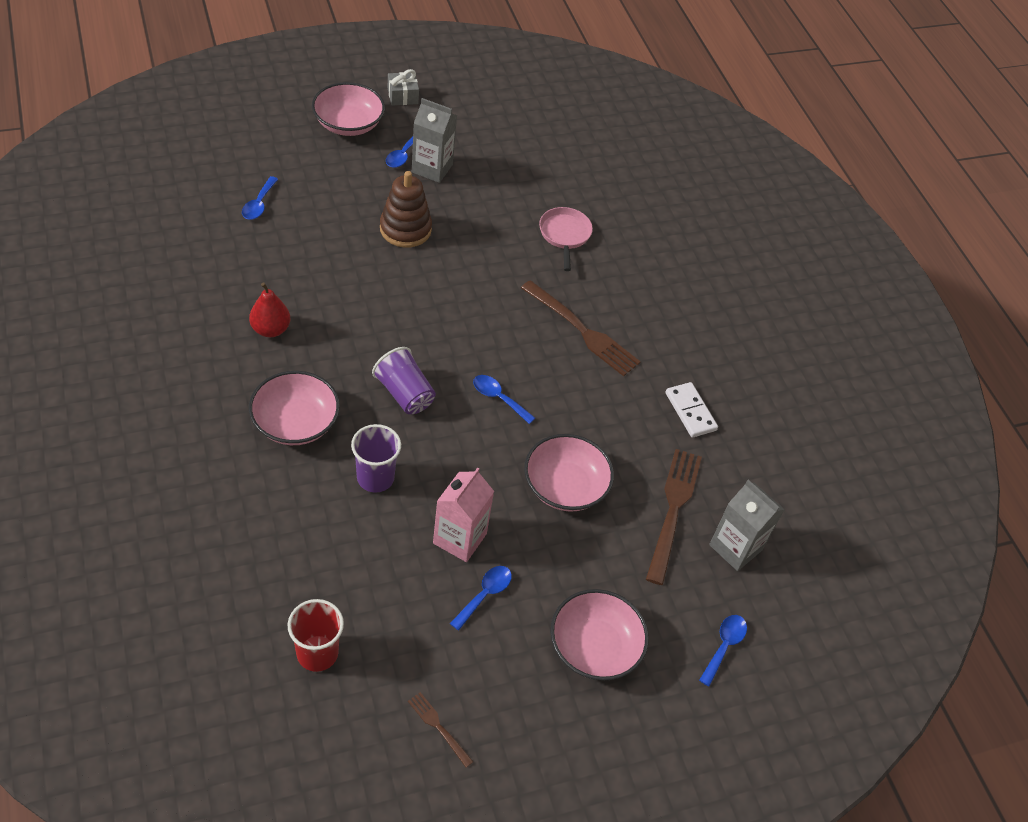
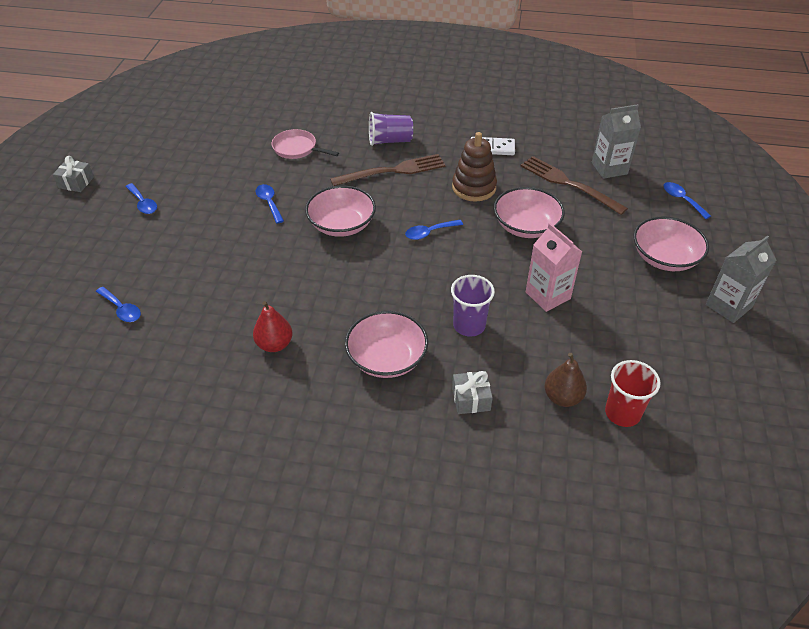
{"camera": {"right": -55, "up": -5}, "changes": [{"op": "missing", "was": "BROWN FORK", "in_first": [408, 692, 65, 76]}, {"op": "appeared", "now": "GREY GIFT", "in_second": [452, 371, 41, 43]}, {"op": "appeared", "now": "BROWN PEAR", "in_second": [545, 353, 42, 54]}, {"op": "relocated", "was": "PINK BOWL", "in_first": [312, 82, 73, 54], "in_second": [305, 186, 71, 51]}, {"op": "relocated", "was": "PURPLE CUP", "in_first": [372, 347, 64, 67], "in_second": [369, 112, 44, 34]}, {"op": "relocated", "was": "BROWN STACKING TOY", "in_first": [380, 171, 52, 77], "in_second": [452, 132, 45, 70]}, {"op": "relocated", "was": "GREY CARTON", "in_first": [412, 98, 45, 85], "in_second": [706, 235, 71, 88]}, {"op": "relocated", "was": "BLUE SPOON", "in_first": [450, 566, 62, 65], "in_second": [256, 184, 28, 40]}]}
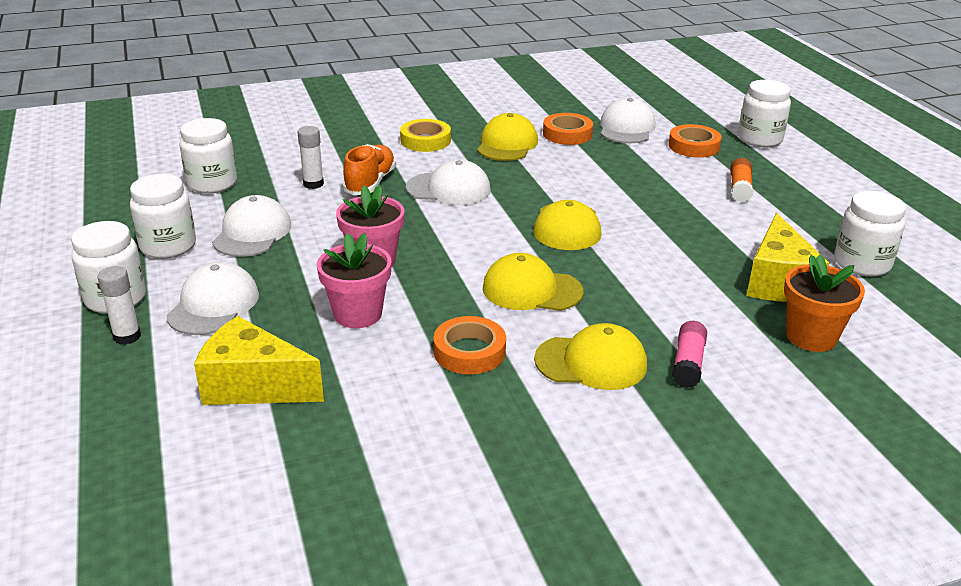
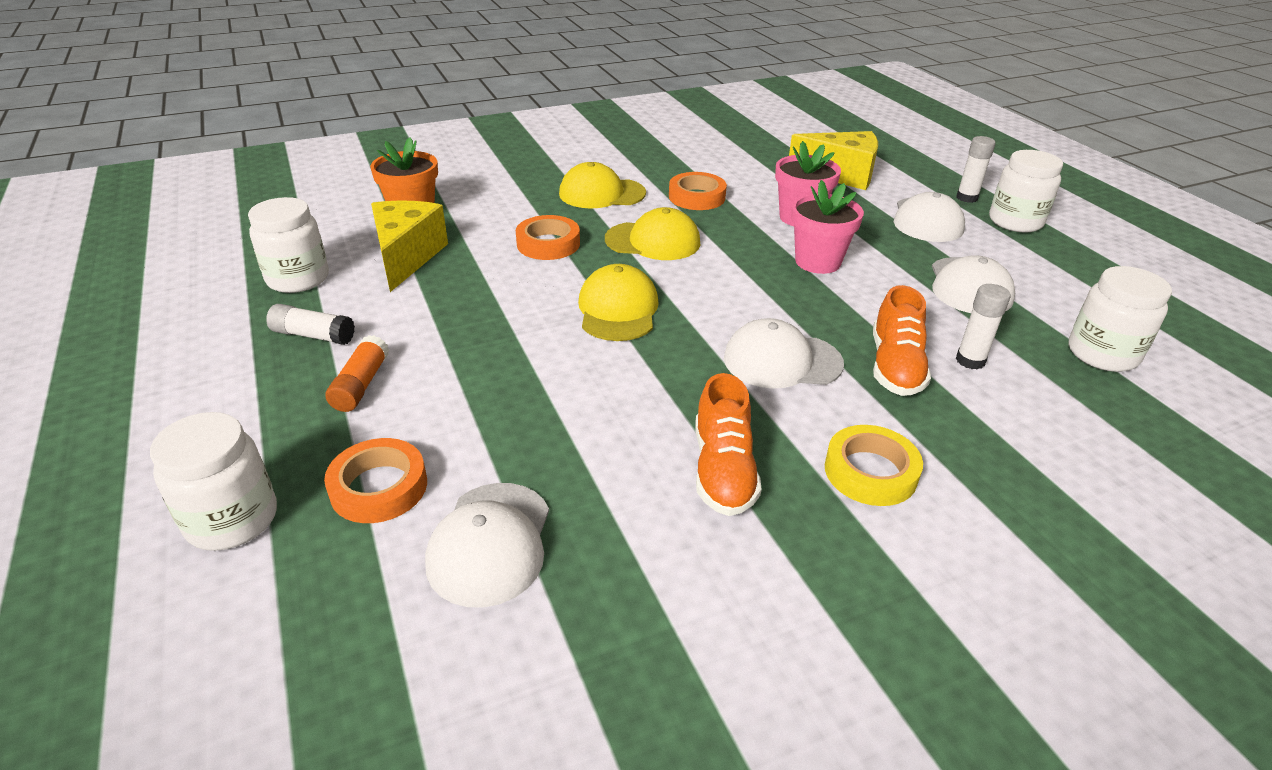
{"camera": {"right": 175, "up": 5}, "changes": [{"op": "missing", "was": "WHITE JAR", "in_first": [130, 174, 66, 85]}, {"op": "missing", "was": "PINK GLUE STICK", "in_first": [672, 321, 35, 67]}, {"op": "appeared", "now": "WHITE GLUE STICK", "in_second": [266, 304, 89, 41]}, {"op": "relocated", "was": "ORANGE TAPE", "in_first": [543, 113, 50, 32], "in_second": [516, 215, 64, 45]}, {"op": "exchanged", "was": "YELLOW CAP", "now": "ORANGE SHOE", "in_first": [477, 113, 61, 48], "in_second": [696, 373, 66, 143]}]}
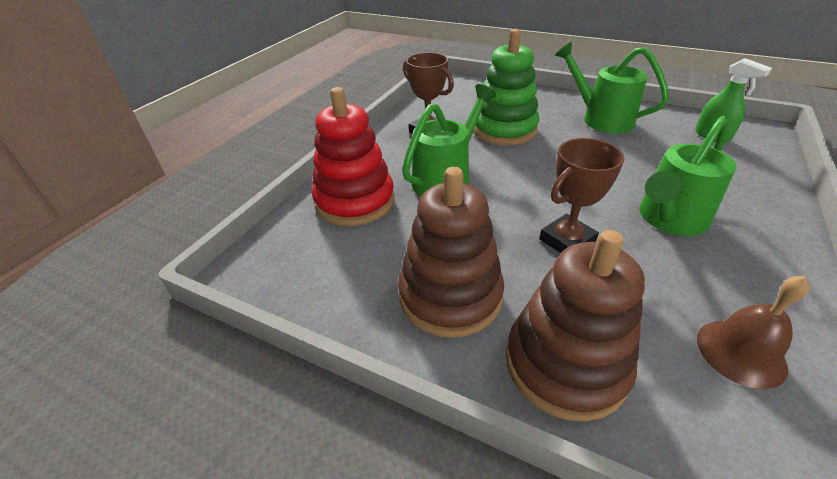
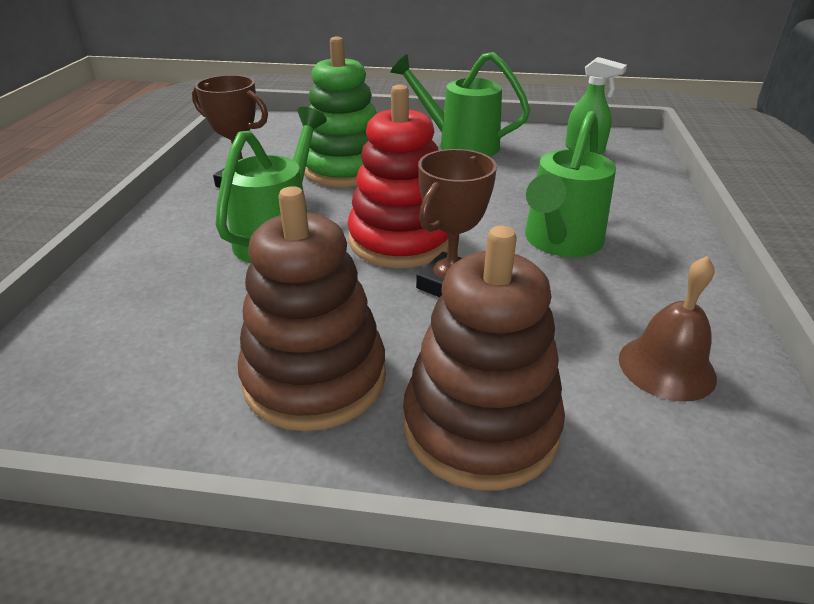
{"camera": {"right": -20, "up": -5}, "changes": [{"op": "relocated", "was": "RED STACKING TOY", "in_first": [312, 87, 83, 139], "in_second": [347, 84, 101, 184]}]}
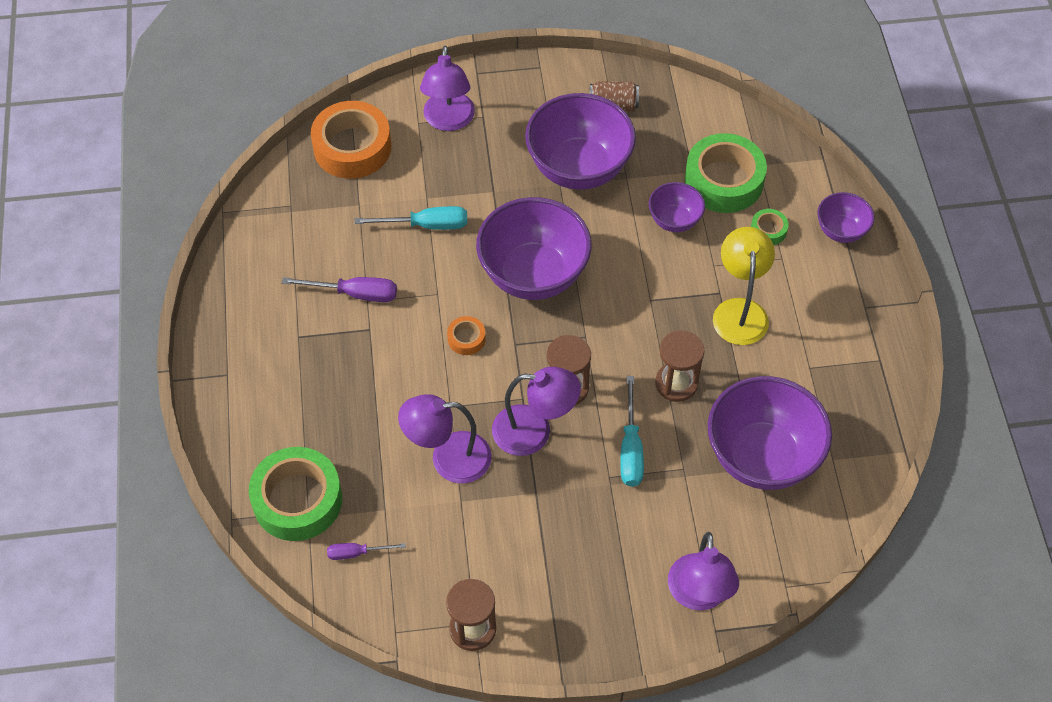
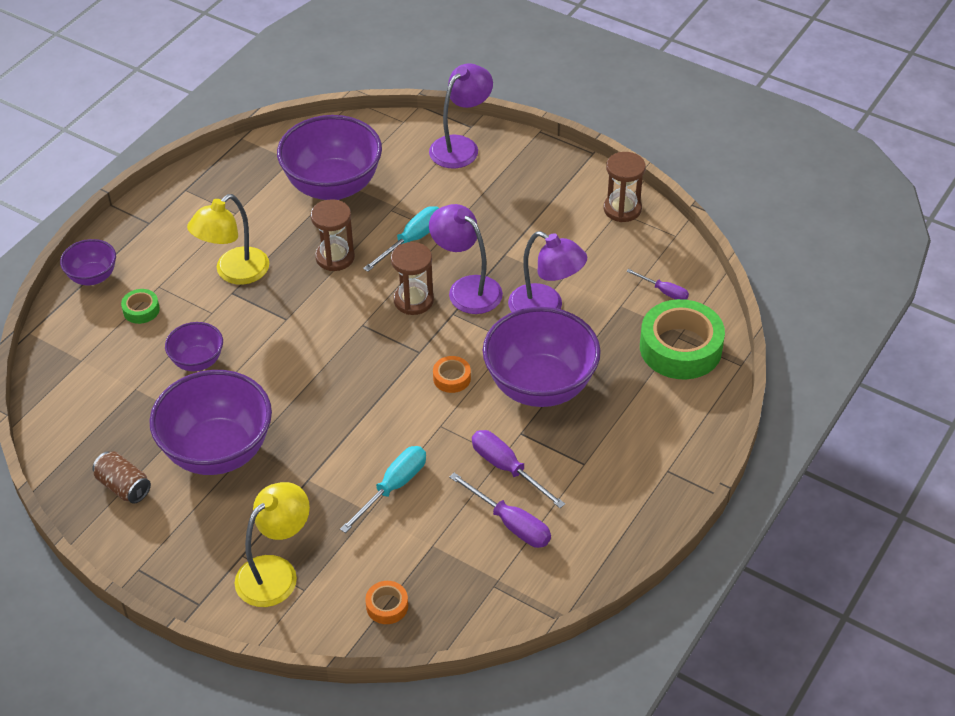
{"camera": {"right": -140, "up": -10}, "changes": [{"op": "missing", "was": "GREEN TAPE", "in_first": [685, 133, 82, 80]}, {"op": "appeared", "now": "PURPLE SCREWDRIVER", "in_second": [449, 473, 102, 75]}, {"op": "relocated", "was": "PURPLE BOWL", "in_first": [476, 197, 116, 103], "in_second": [483, 307, 118, 100]}, {"op": "colour", "was": "PURPLE LAMP", "now": "YELLOW LAMP", "in_first": [420, 46, 55, 85], "in_second": [235, 482, 75, 125]}, {"op": "spun", "was": "TURQUOISE SCREWDRIVER", "in_first": [355, 206, 112, 24], "in_second": [340, 446, 86, 87], "clockwise": 90}, {"op": "size", "was": "ORANGE TAPE", "in_first": [311, 101, 80, 78], "in_second": [365, 581, 43, 43], "ratio": 0.45}]}
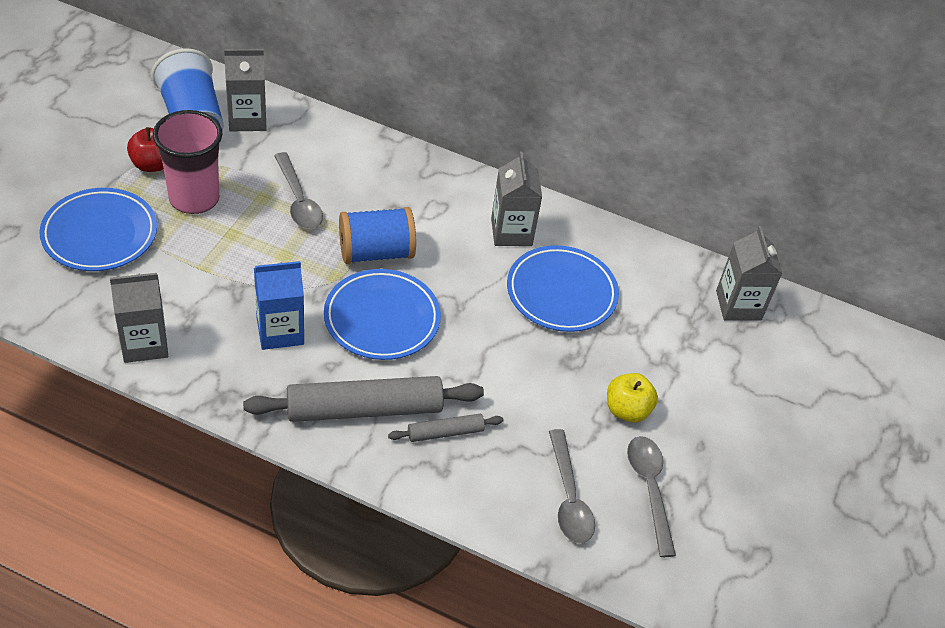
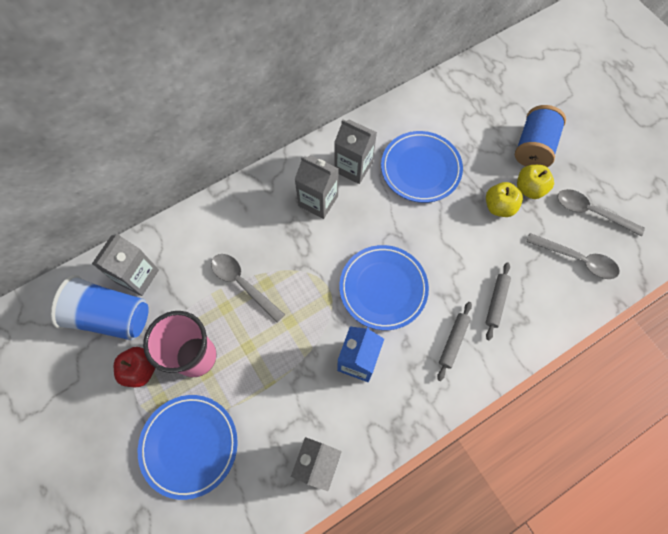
{"camera": {"right": -50, "up": 20}, "changes": [{"op": "appeared", "now": "YELLOW APPLE", "in_second": [486, 182, 37, 35]}, {"op": "relocated", "was": "BLUE SPOOL", "in_first": [339, 207, 77, 57], "in_second": [515, 105, 51, 62]}, {"op": "relocated", "was": "GREY CARTON", "in_first": [716, 226, 66, 95], "in_second": [294, 155, 45, 64]}, {"op": "spun", "was": "GREY SPOON", "in_first": [274, 152, 49, 77], "in_second": [211, 254, 74, 68], "clockwise": -150}, {"op": "size", "was": "GREY ROLLING PIN", "in_first": [243, 376, 241, 46], "in_second": [437, 302, 35, 79], "ratio": 0.49}]}
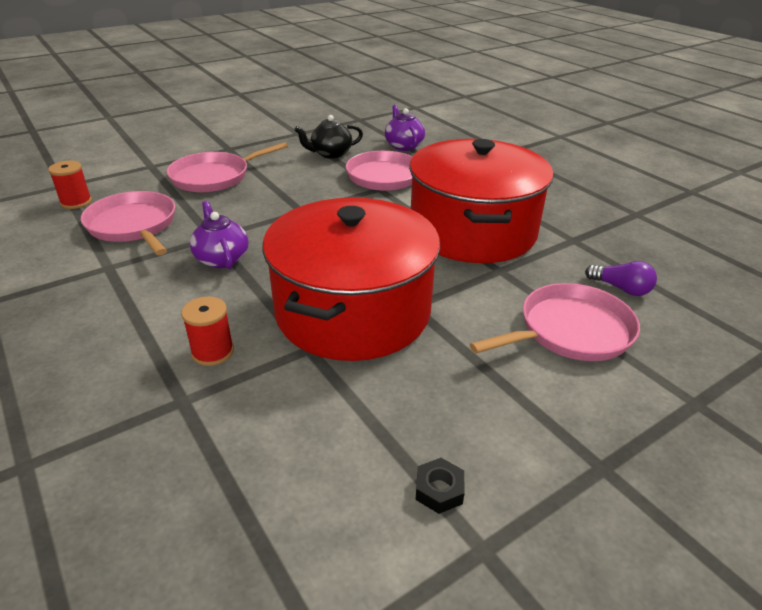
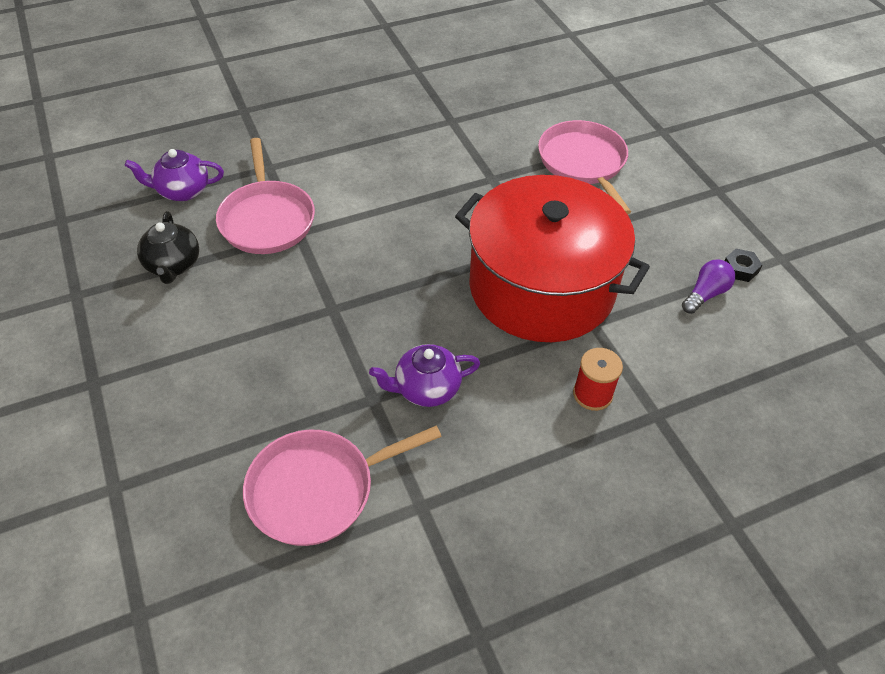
{"camera": {"right": -80, "up": 15}, "changes": [{"op": "missing", "was": "RED SPOOL", "in_first": [48, 161, 44, 48]}, {"op": "missing", "was": "PINK PAN", "in_first": [167, 142, 121, 51]}, {"op": "missing", "was": "RED POT", "in_first": [409, 139, 145, 124]}, {"op": "relocated", "was": "PURPLE LIGHT BULB", "in_first": [585, 261, 72, 35], "in_second": [682, 259, 53, 55]}]}
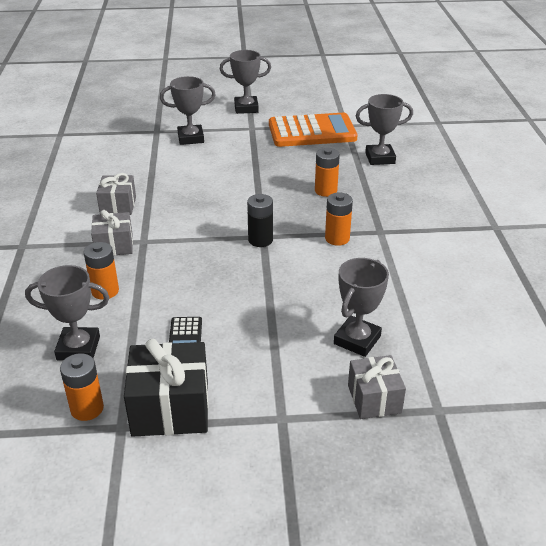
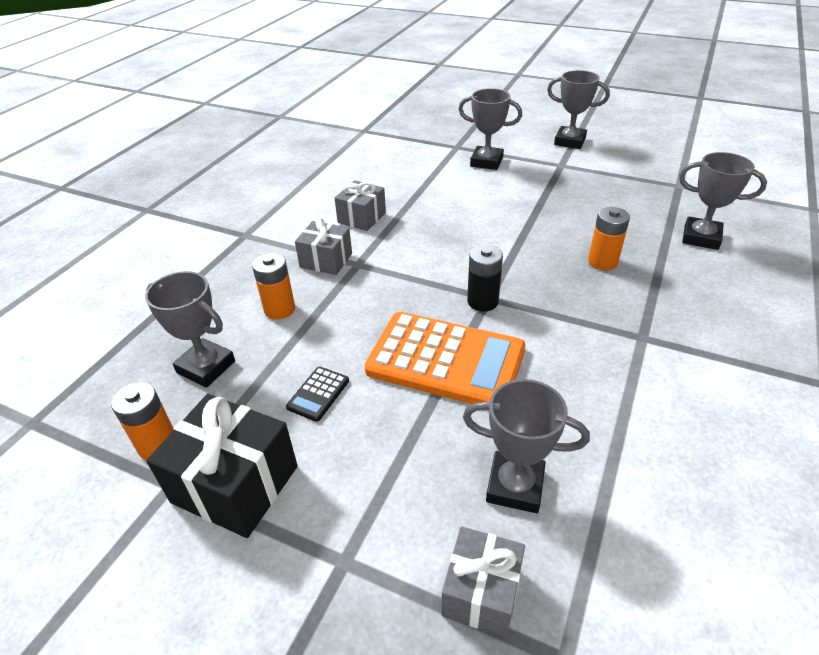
{"camera": {"right": 30, "up": 5}, "changes": [{"op": "missing", "was": "ORANGE BATTERY", "in_first": [325, 192, 28, 54]}, {"op": "relocated", "was": "ORANGE CALCULATOR", "in_first": [269, 113, 88, 34], "in_second": [364, 312, 161, 92]}, {"op": "spun", "was": "GREY TROPHY", "in_first": [334, 258, 55, 99], "in_second": [463, 379, 127, 134], "clockwise": 45}]}
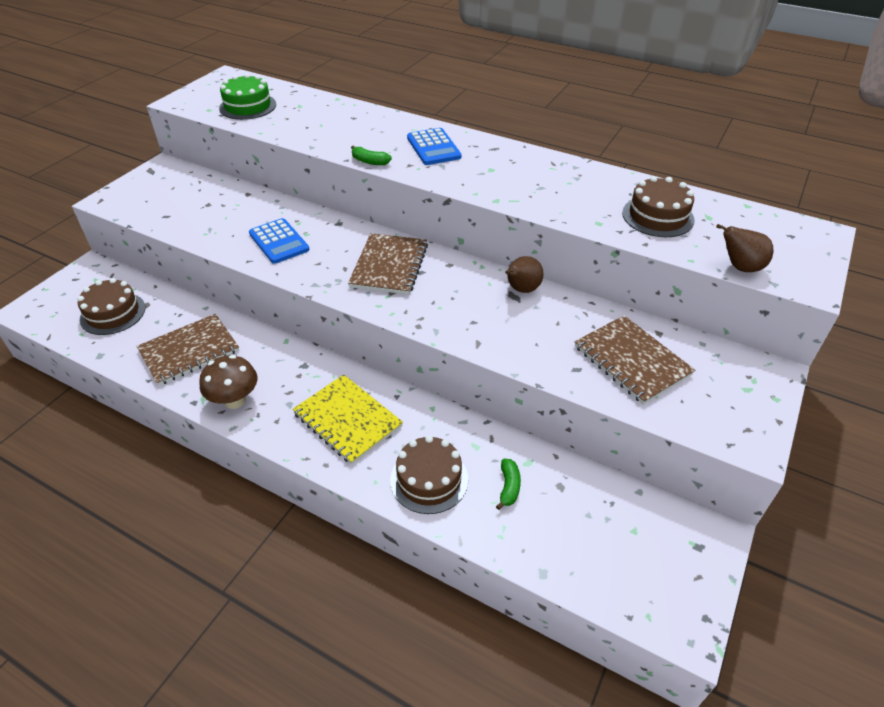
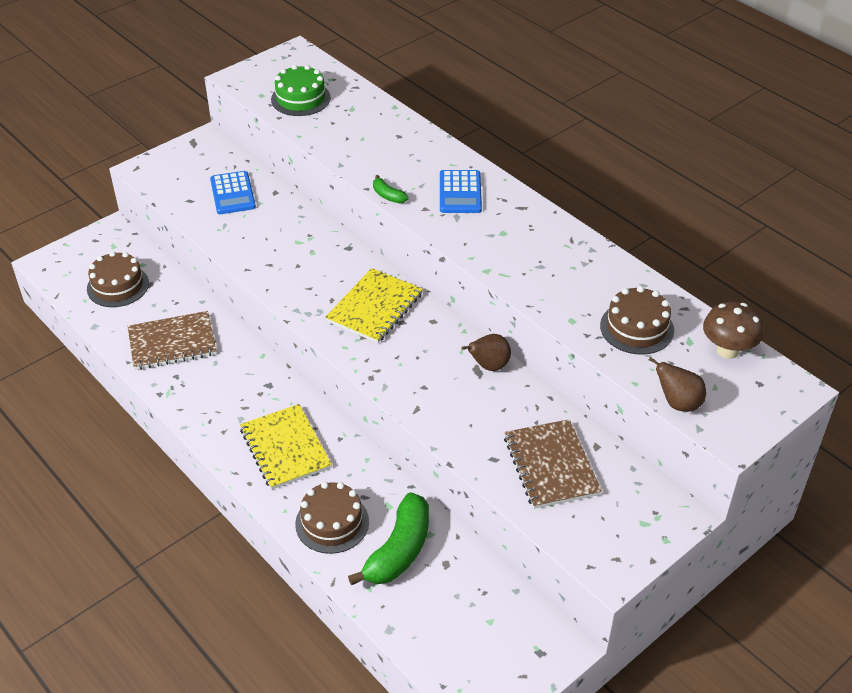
{"camera": {"right": 20, "up": 0}, "changes": [{"op": "relocated", "was": "BROWN MUSHROOM", "in_first": [199, 355, 58, 54], "in_second": [703, 302, 60, 57]}, {"op": "relocated", "was": "BLUE CALCULATOR", "in_first": [249, 218, 60, 46], "in_second": [210, 171, 46, 43]}, {"op": "colour", "was": "BROWN NOTEBOOK", "now": "YELLOW NOTEBOOK", "in_first": [348, 233, 80, 62], "in_second": [325, 268, 98, 75]}, {"op": "size", "was": "GREEN BANANA", "in_first": [496, 459, 25, 51], "in_second": [348, 492, 81, 93], "ratio": 2.18}]}
